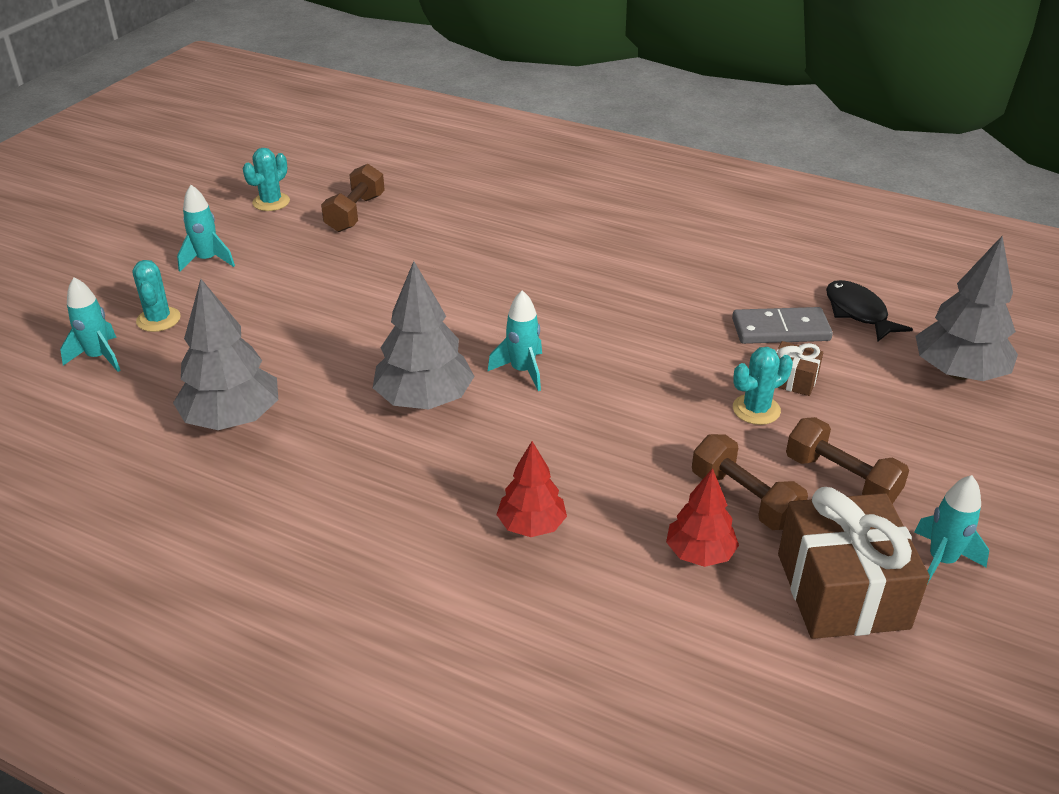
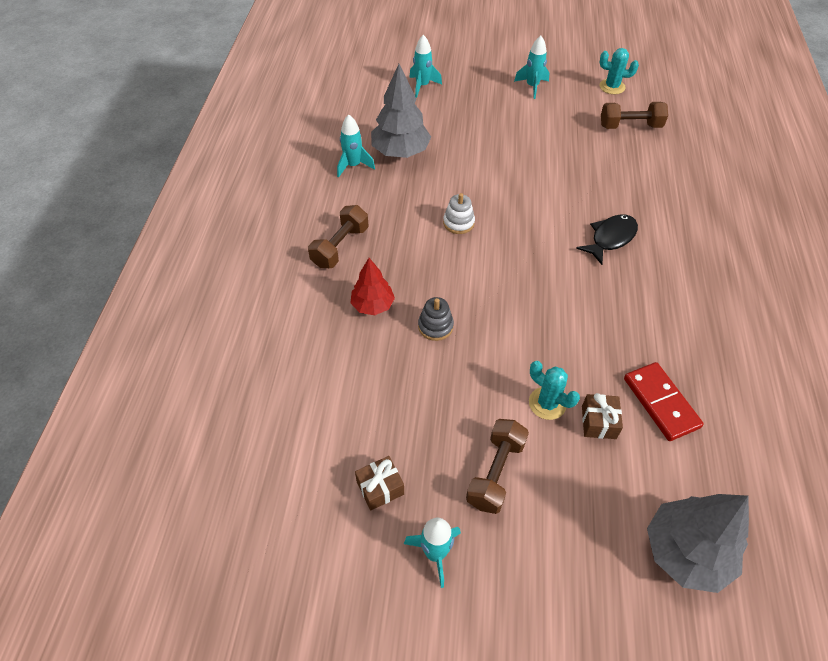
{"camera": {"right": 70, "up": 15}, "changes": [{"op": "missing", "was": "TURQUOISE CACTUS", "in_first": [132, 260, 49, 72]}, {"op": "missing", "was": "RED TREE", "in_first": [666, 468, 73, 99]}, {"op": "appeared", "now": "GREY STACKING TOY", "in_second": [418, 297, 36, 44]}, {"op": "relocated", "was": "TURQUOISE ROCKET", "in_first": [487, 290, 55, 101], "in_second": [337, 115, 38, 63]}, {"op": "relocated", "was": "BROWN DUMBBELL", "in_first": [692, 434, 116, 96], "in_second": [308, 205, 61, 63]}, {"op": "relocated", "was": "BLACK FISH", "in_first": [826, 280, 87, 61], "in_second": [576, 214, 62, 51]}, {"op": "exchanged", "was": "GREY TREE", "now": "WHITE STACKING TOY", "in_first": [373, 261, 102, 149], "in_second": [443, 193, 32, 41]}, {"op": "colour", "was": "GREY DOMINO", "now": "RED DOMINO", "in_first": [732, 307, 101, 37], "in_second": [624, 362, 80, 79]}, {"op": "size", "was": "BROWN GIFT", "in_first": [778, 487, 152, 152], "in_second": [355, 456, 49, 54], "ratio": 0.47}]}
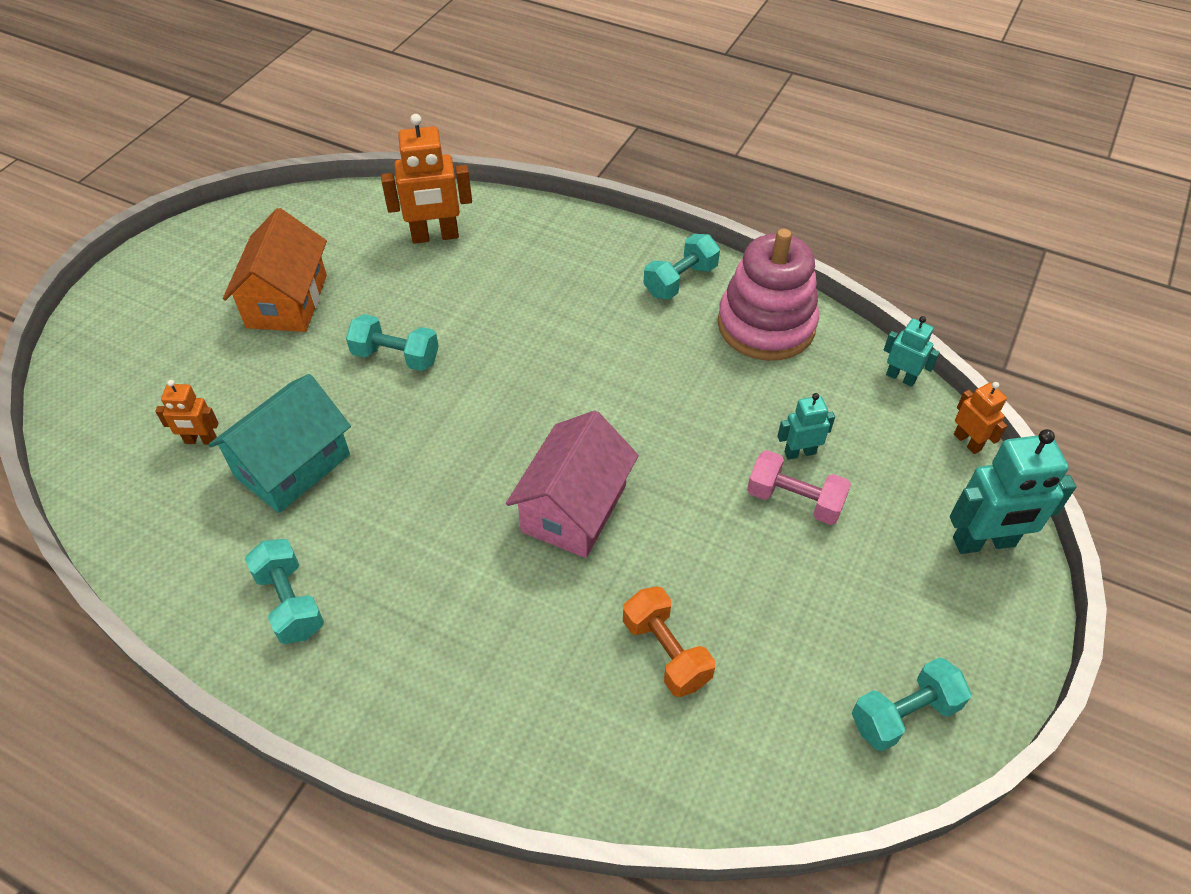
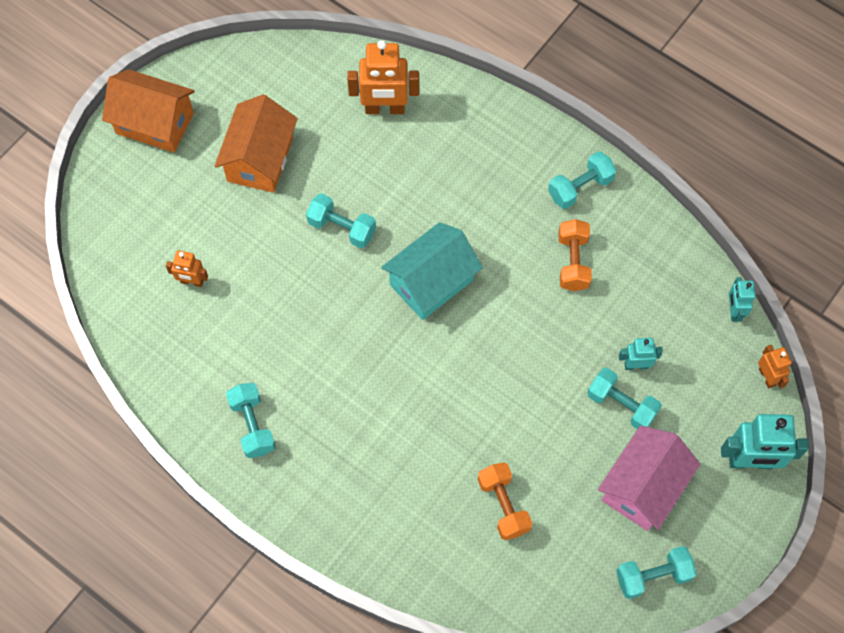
{"camera": {"right": 10, "up": 15}, "changes": [{"op": "missing", "was": "PINK STACKING TOY", "in_first": [717, 229, 102, 132]}, {"op": "appeared", "now": "ORANGE HOUSE", "in_second": [102, 69, 93, 84]}, {"op": "appeared", "now": "ORANGE DUMBBELL", "in_second": [559, 219, 33, 72]}, {"op": "relocated", "was": "TURQUOISE HOUSE", "in_first": [208, 374, 143, 139], "in_second": [381, 222, 102, 98]}, {"op": "relocated", "was": "PINK HOUSE", "in_first": [506, 411, 133, 147], "in_second": [598, 426, 102, 105]}, {"op": "colour", "was": "PINK DUMBBELL", "now": "TURQUOISE DUMBBELL", "in_first": [747, 450, 104, 75], "in_second": [587, 368, 75, 61]}, {"op": "spun", "was": "TURQUOISE ROBOT", "in_first": [884, 316, 56, 71], "in_second": [729, 278, 26, 44], "clockwise": -135}]}
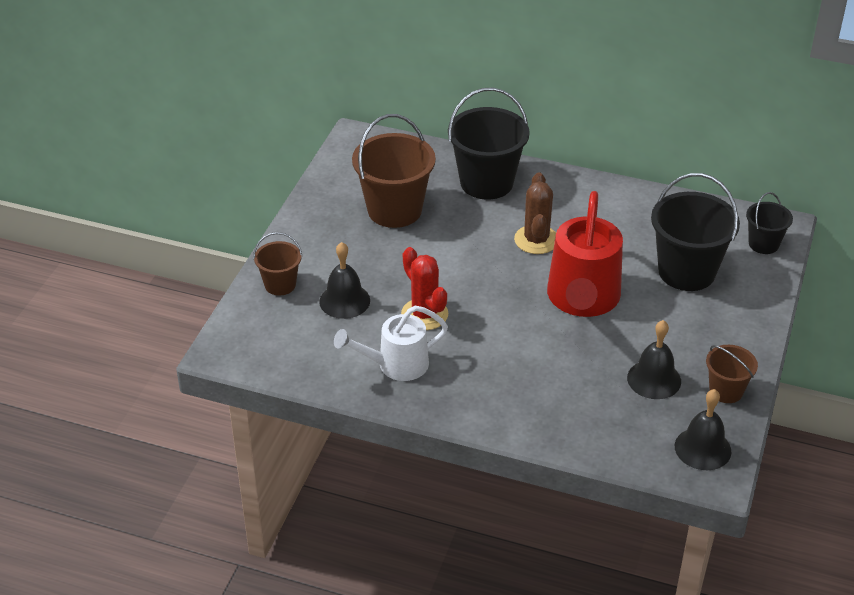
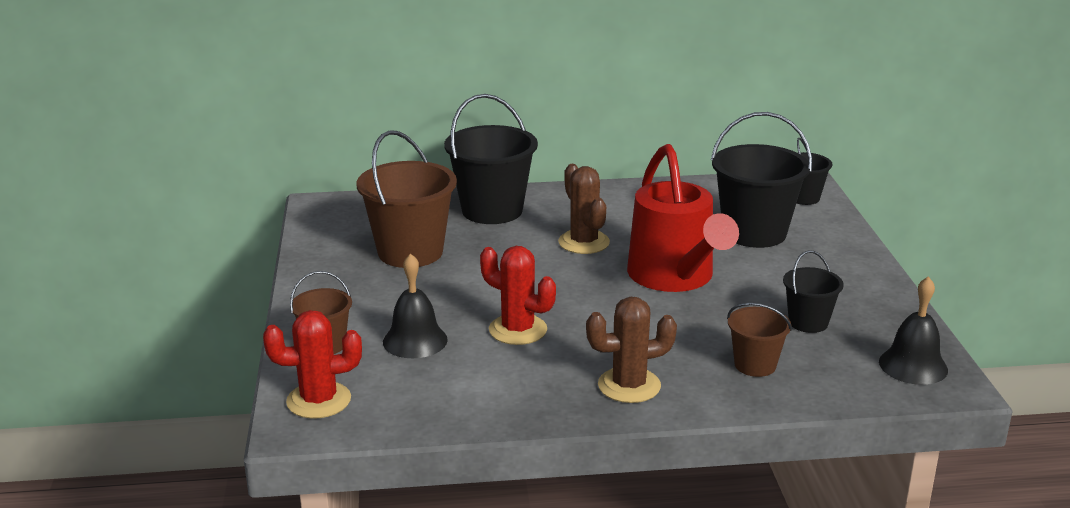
{"camera": {"right": -25, "up": -15}, "changes": [{"op": "missing", "was": "WHITE WATERING CAN", "in_first": [334, 306, 114, 75]}, {"op": "appeared", "now": "RED CACTUS", "in_second": [263, 310, 99, 109]}, {"op": "appeared", "now": "BROWN CACTUS", "in_second": [586, 297, 91, 106]}, {"op": "relocated", "was": "BROWN BUCKET", "in_first": [706, 345, 52, 58], "in_second": [727, 303, 65, 74]}, {"op": "exchanged", "was": "BLACK BELL", "now": "BLACK BUCKET", "in_first": [627, 320, 54, 79], "in_second": [783, 250, 61, 83]}]}
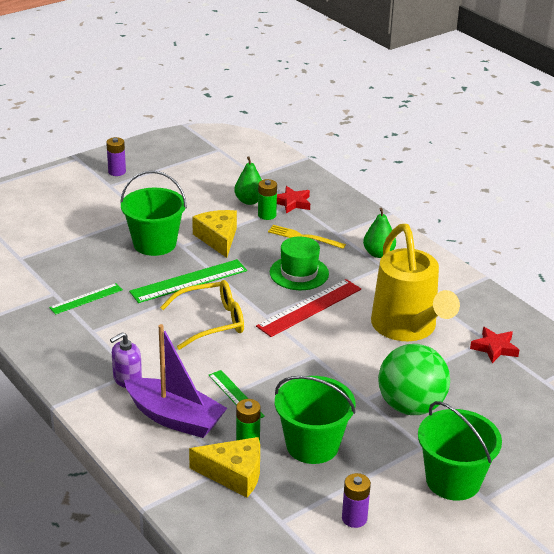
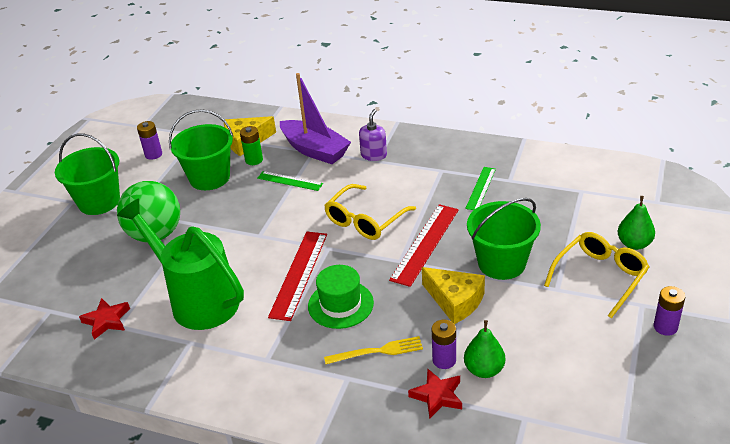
{"camera": {"right": 150, "up": 5}, "changes": [{"op": "appeared", "now": "YELLOW GLASSES", "in_second": [544, 232, 105, 86]}, {"op": "relocated", "was": "GREEN PEAR", "in_first": [363, 208, 33, 50], "in_second": [618, 196, 37, 54]}, {"op": "colour", "was": "GREEN RULER", "now": "RED RULER", "in_first": [129, 259, 118, 44], "in_second": [389, 204, 70, 83]}, {"op": "colour", "was": "GREEN BATTERY", "now": "PURPLE BATTERY", "in_first": [258, 179, 19, 41], "in_second": [432, 320, 24, 49]}, {"op": "colour", "was": "YELLOW WATERING CAN", "now": "GREEN WATERING CAN", "in_first": [371, 224, 89, 117], "in_second": [117, 199, 127, 131]}, {"op": "spun", "was": "PURPLE BOAT", "in_first": [124, 324, 103, 114], "in_second": [280, 73, 71, 91], "clockwise": -135}]}
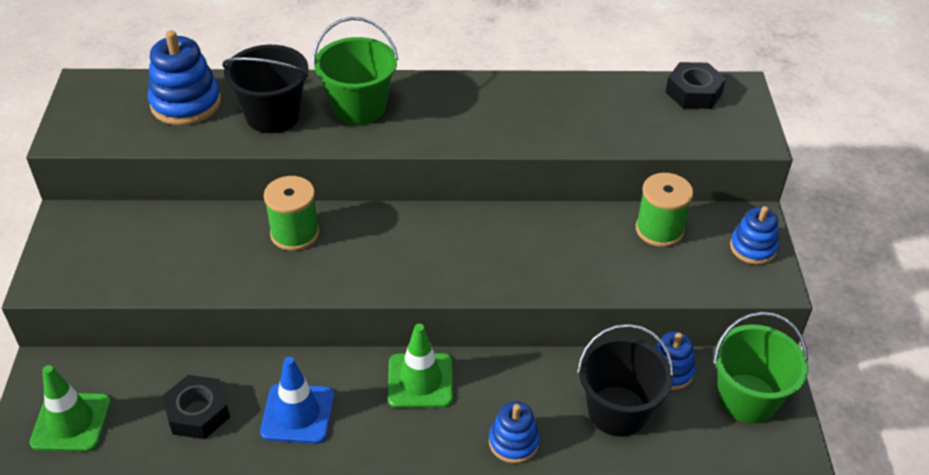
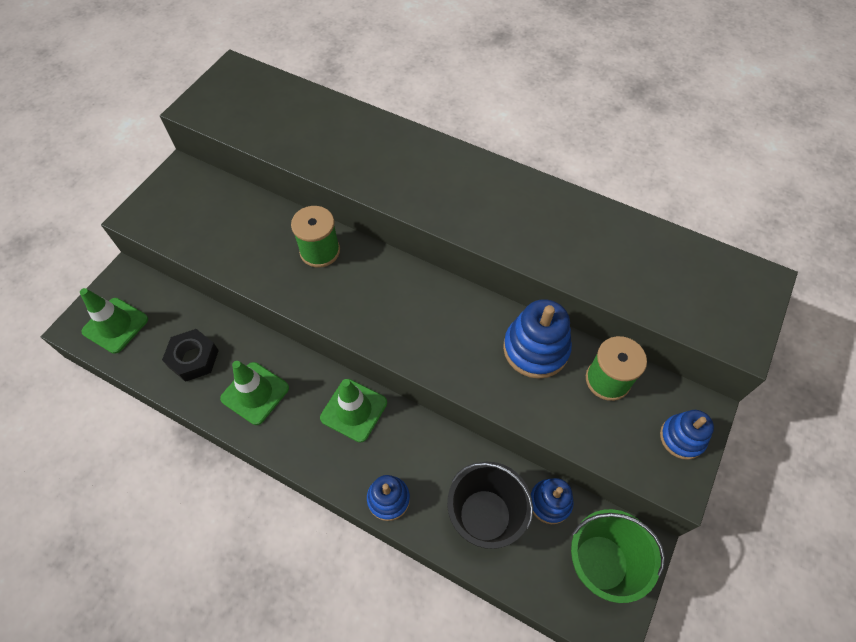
{"camera": {"right": 30, "up": 15}, "changes": [{"op": "missing", "was": "BLACK BUCKET", "in_first": [222, 45, 87, 88]}, {"op": "missing", "was": "GREEN BUCKET", "in_first": [313, 17, 85, 108]}, {"op": "missing", "was": "BLACK NUT", "in_first": [666, 62, 60, 47]}, {"op": "relocated", "was": "BLUE STACKING TOY", "in_first": [148, 30, 73, 95], "in_second": [503, 299, 69, 80]}, {"op": "colour", "was": "BLUE TRAFFIC CONE", "now": "GREEN TRAFFIC CONE", "in_first": [260, 357, 74, 87], "in_second": [220, 361, 69, 64]}]}
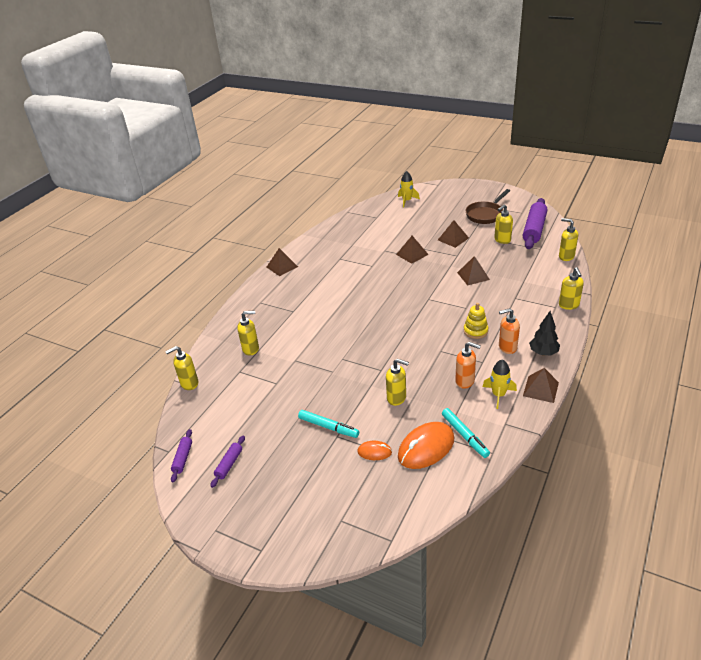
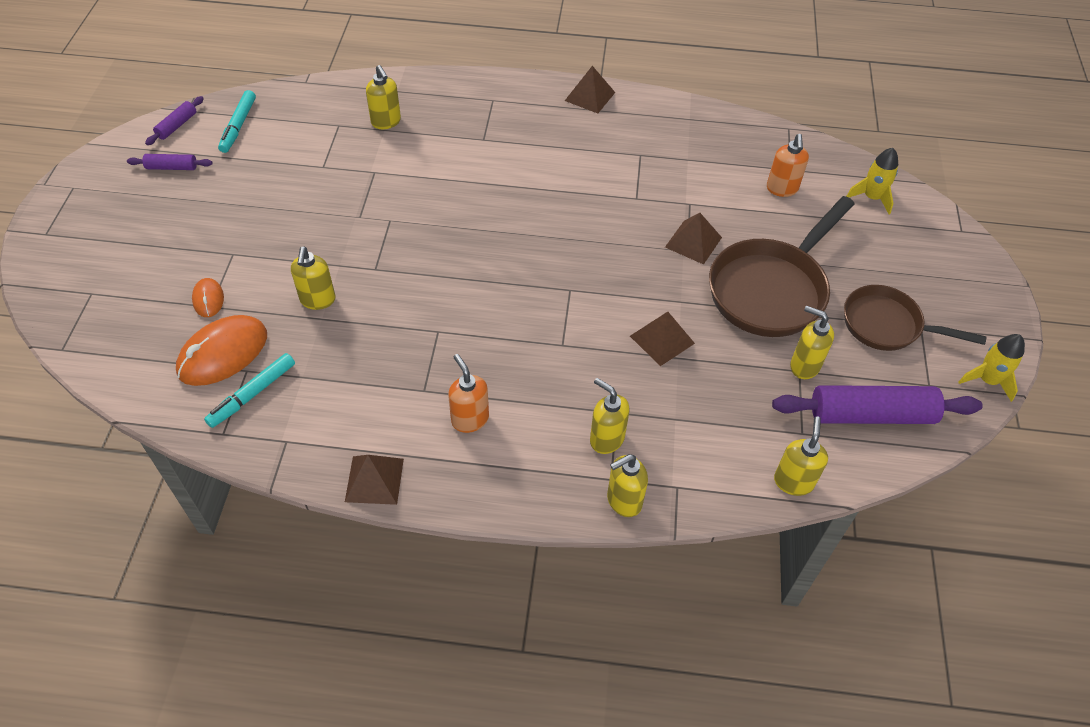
{"camera": {"right": 65, "up": 15}, "changes": [{"op": "missing", "was": "YELLOW STACKING TOY", "in_first": [464, 303, 24, 36]}, {"op": "missing", "was": "BLACK TREE", "in_first": [529, 311, 31, 45]}, {"op": "relocated", "was": "YELLOW SOAP DISPENSER", "in_first": [165, 346, 33, 44], "in_second": [590, 378, 39, 76]}, {"op": "relocated", "was": "TURQUOISE MARKER", "in_first": [298, 410, 61, 28], "in_second": [218, 90, 38, 63]}, {"op": "relocated", "was": "ORANGE SOAP DISPENSER", "in_first": [455, 342, 26, 47], "in_second": [767, 134, 42, 63]}, {"op": "relocated", "was": "YELLOW ROCKET", "in_first": [483, 359, 34, 50], "in_second": [958, 334, 67, 68]}, {"op": "exchanged", "was": "BROWN PYRAMID", "now": "BROWN PAN", "in_first": [438, 220, 31, 28], "in_second": [709, 196, 146, 141]}, {"op": "spun", "was": "PURPLE ROLLING PIN", "in_first": [171, 429, 21, 54], "in_second": [145, 96, 59, 49], "clockwise": -45}, {"op": "spun", "was": "ORANGE MOUSE", "in_first": [398, 422, 56, 47], "in_second": [176, 315, 91, 71], "clockwise": -75}]}
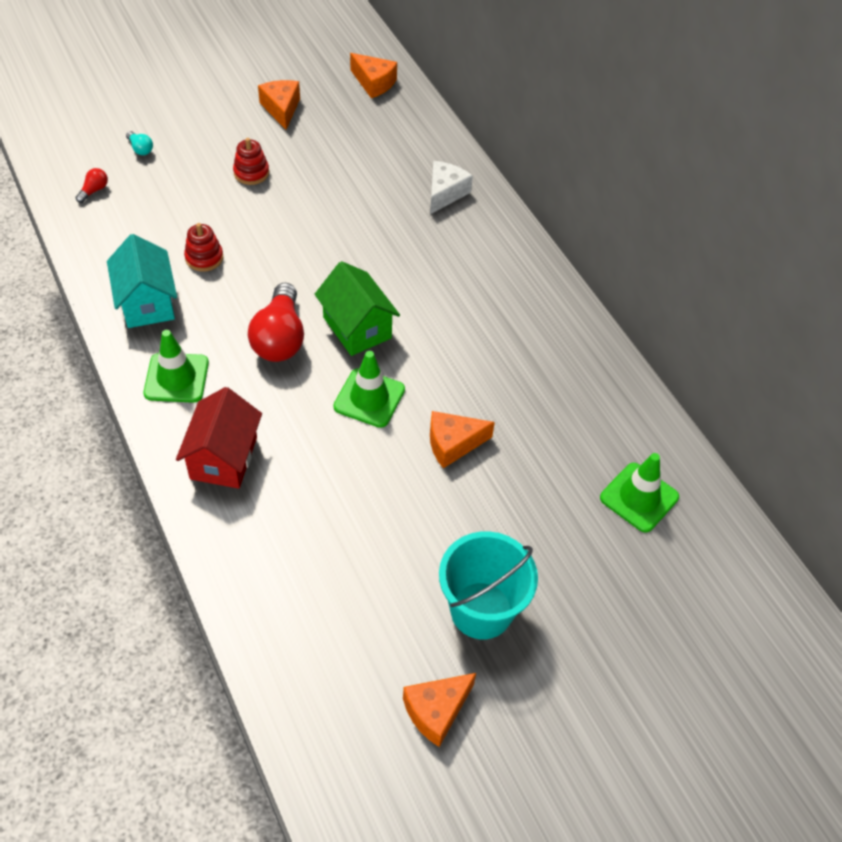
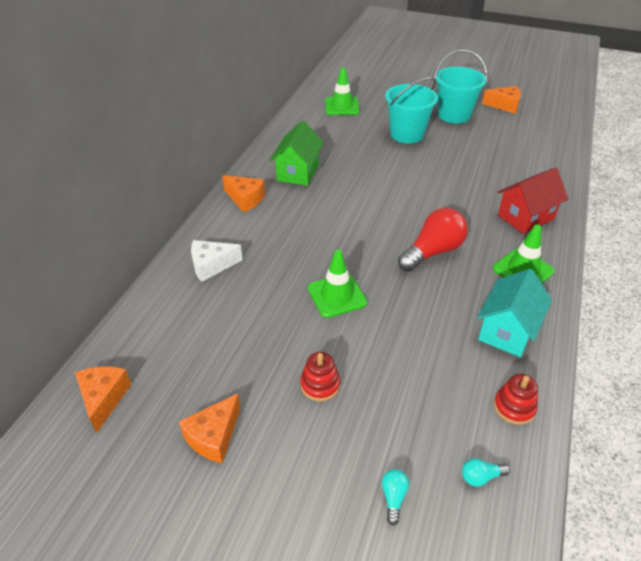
{"camera": {"right": -130, "up": -10}, "changes": [{"op": "appeared", "now": "TURQUOISE BUCKET", "in_second": [385, 77, 53, 66]}, {"op": "relocated", "was": "RED STACKING TOY", "in_first": [184, 223, 39, 49], "in_second": [494, 374, 44, 51]}, {"op": "relocated", "was": "GREEN HOUSE", "in_first": [315, 261, 85, 95], "in_second": [270, 121, 54, 65]}, {"op": "relocated", "was": "GREEN TRAFFIC CONE", "in_first": [333, 351, 72, 77], "in_second": [308, 250, 59, 68]}, {"op": "relocated", "was": "ORANGE CHEESE", "in_first": [430, 411, 65, 57], "in_second": [222, 175, 43, 37]}, {"op": "colour", "was": "RED LIGHT BULB", "now": "TURQUOISE LIGHT BULB", "in_first": [76, 168, 32, 35], "in_second": [462, 458, 48, 29]}]}
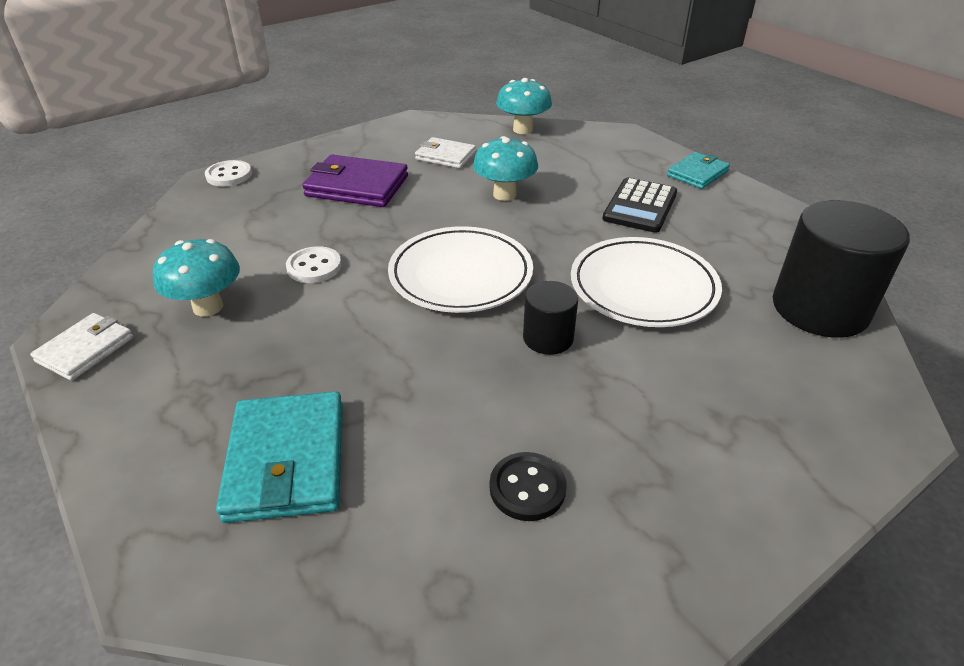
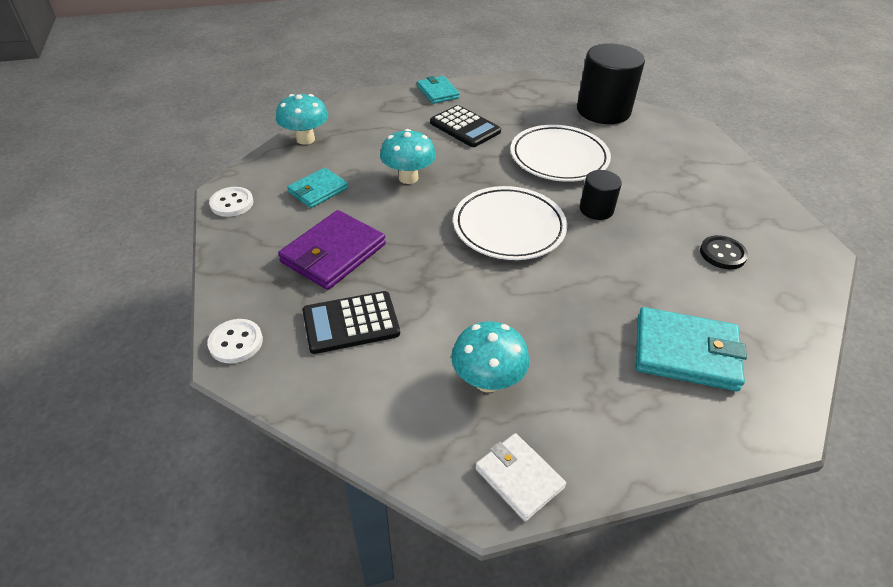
{"camera": {"right": -70, "up": 5}, "changes": [{"op": "appeared", "now": "BLACK CALCULATOR", "in_second": [303, 291, 97, 63]}, {"op": "relocated", "was": "WHITE BUTTON", "in_first": [286, 246, 55, 37], "in_second": [209, 187, 45, 30]}, {"op": "colour", "was": "WHITE WALLET", "now": "TURQUOISE WALLET", "in_first": [415, 137, 61, 31], "in_second": [287, 168, 61, 40]}]}
